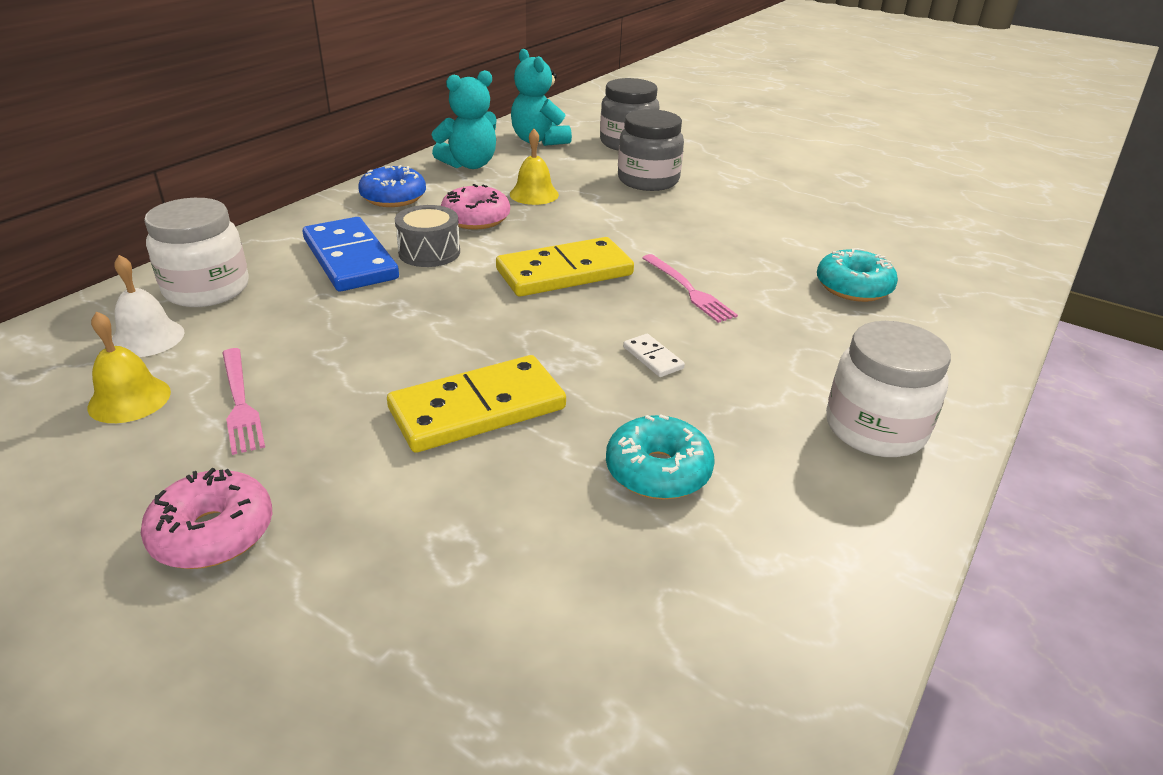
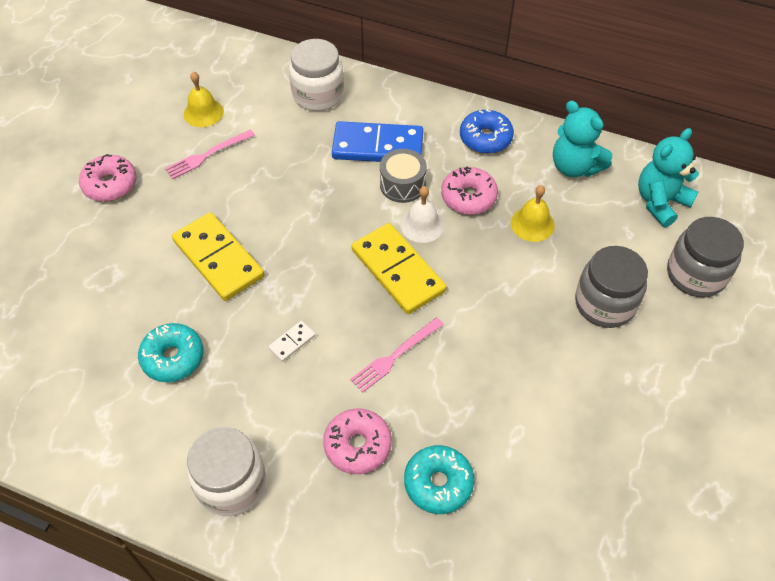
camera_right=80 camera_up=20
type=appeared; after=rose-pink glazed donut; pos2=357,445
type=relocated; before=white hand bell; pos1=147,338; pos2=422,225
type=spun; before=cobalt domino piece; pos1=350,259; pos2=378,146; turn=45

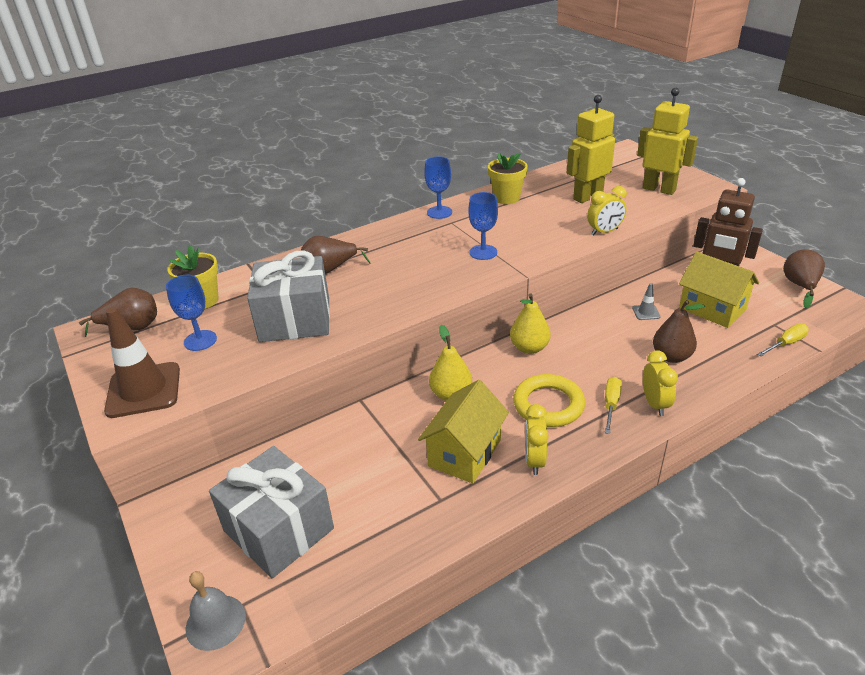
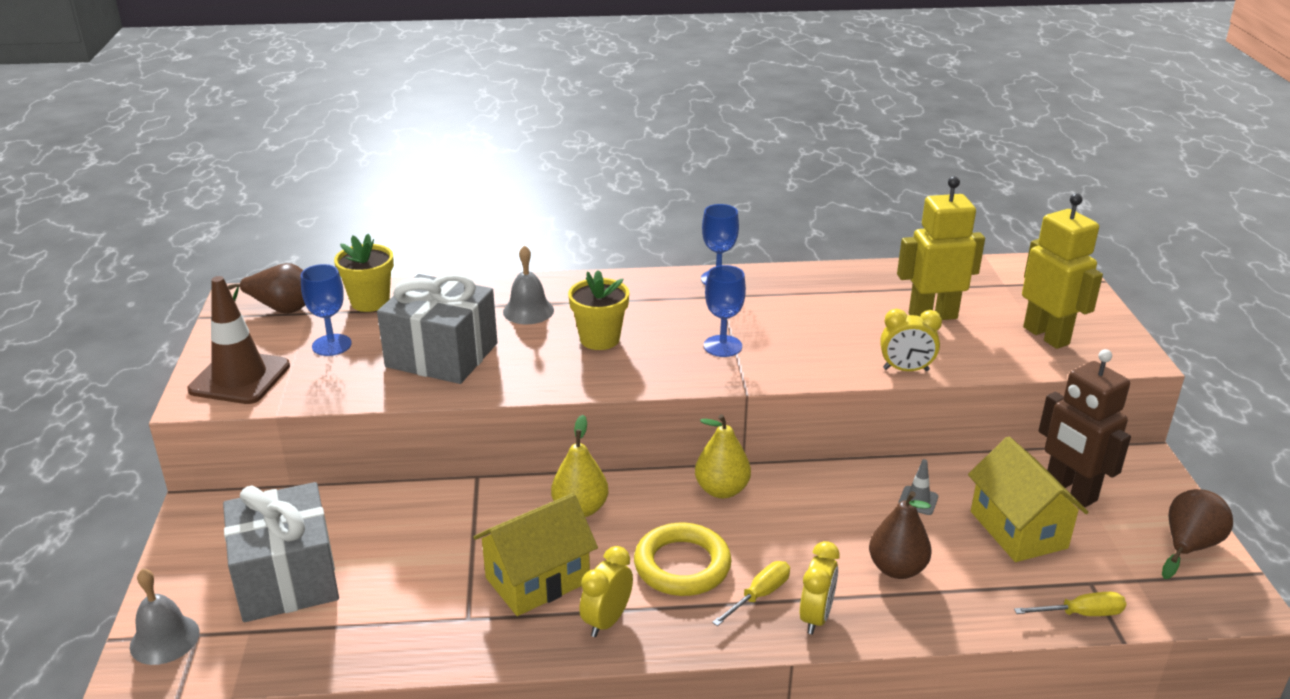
camera_right=25 camera_up=-5
type=relocated; before=golden plant pot; pos1=506,198; pos2=599,339
type=exchanged; before=brown pear fruit; after=gray hand bell; pos1=330,270; pos2=528,311

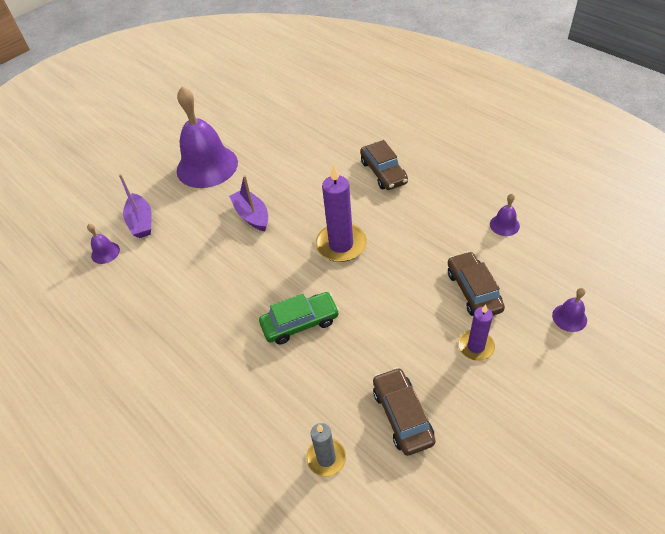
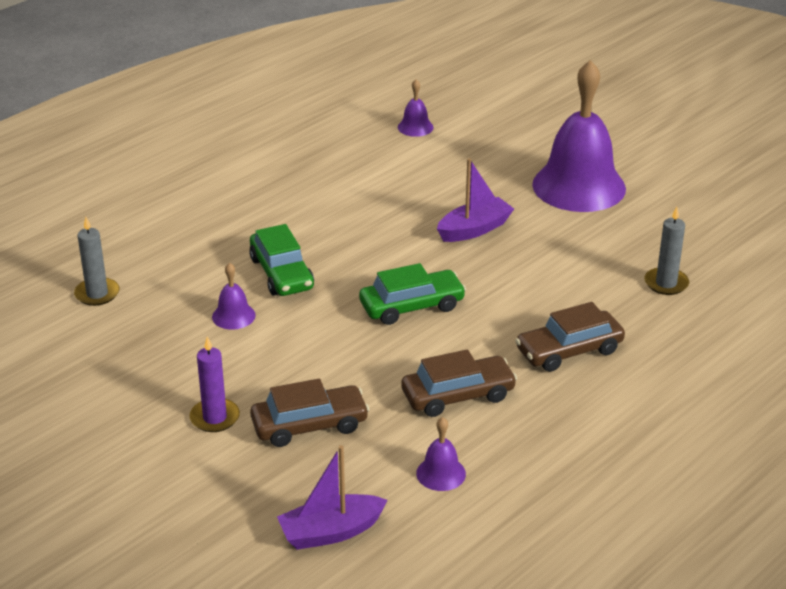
camera_right=85 camera_up=-15
type=appeared; after=gray pillar candle; pos2=666,283
type=relocated; before=violet toy boat; pos1=141,222; pos2=331,532
type=relocated; before=brown automobile; pos1=402,415; pos2=458,395
type=relocated; before=violet hand bell; pos1=569,317; pos2=233,316
type=exchanged; before=violet pillar candle; after=green automobile; pos1=341,245; pos2=412,306

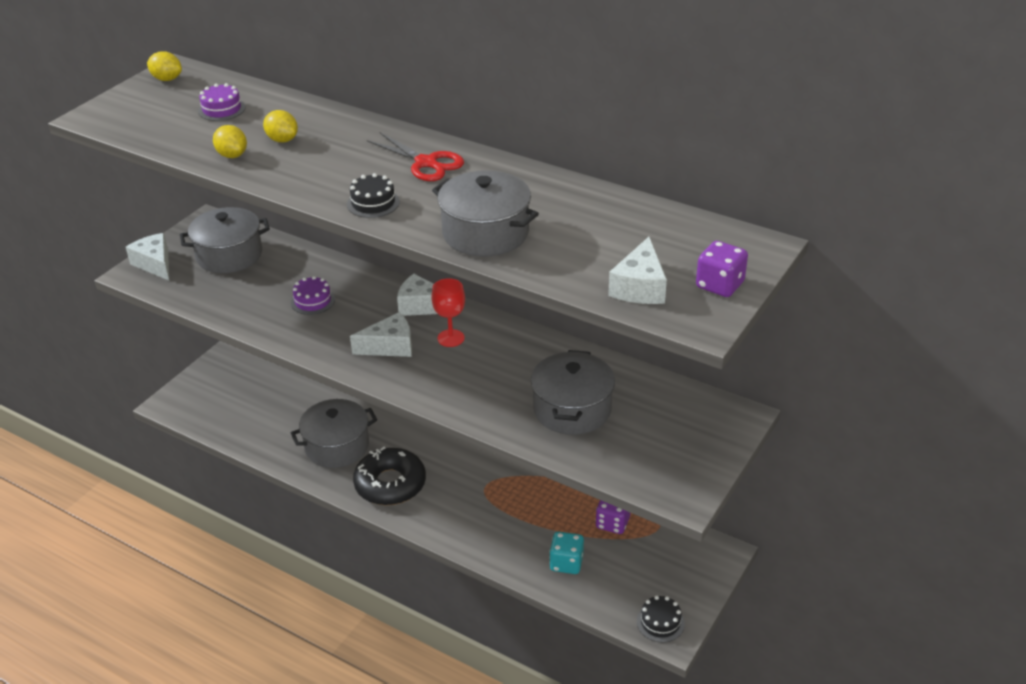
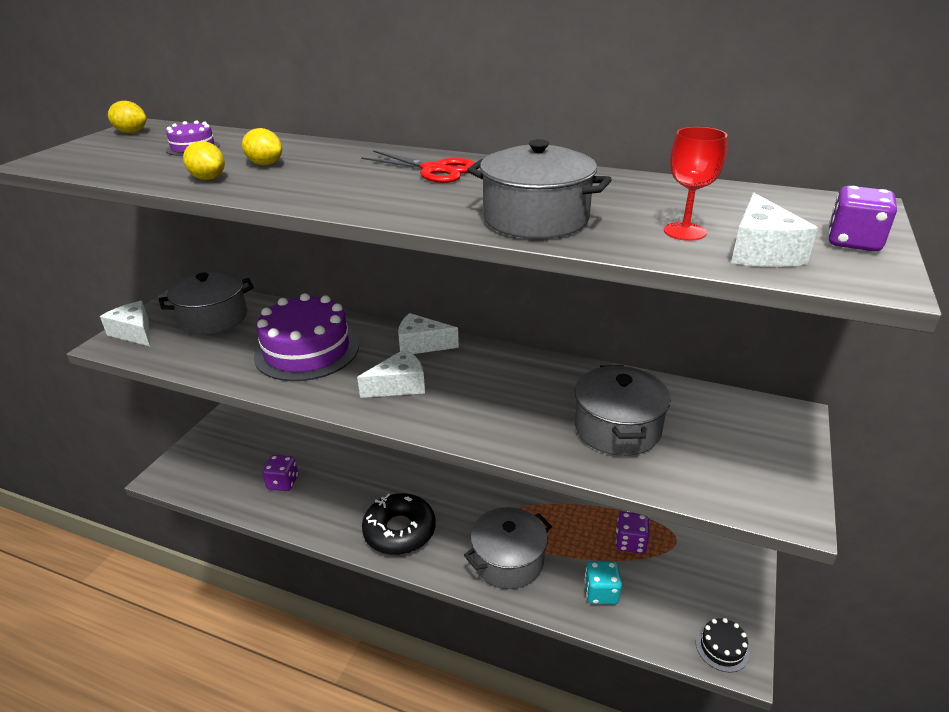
camera_right=-10 camera_up=-5
type=missing; before=jet-black cake; pos1=373,203
type=appeared; after=violet die; pos2=283,482
type=relocated; before=gray pot; pos1=337,446; pos2=508,560
type=relocated; before=red goblet; pos1=451,338; pos2=684,232
type=size; before=violet cake; pos1=312,301; pos2=307,350; scale=2.24

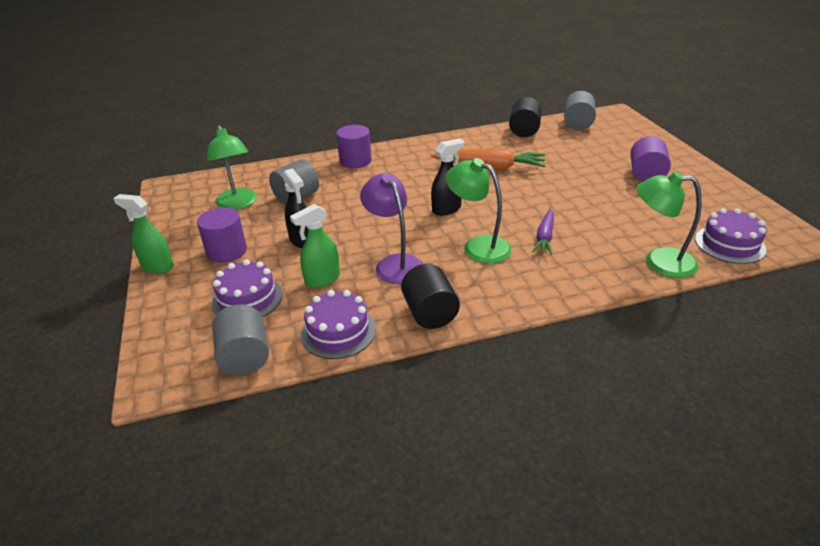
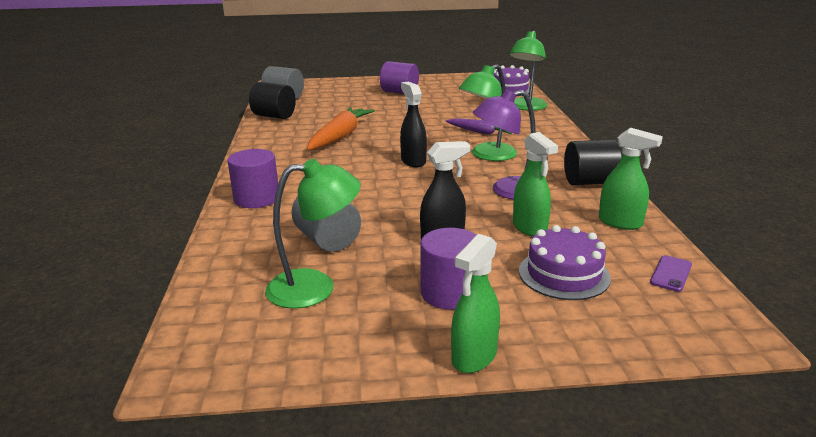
camera_right=-80 camera_up=-10
type=exchanged; before=gray cylinder shape; after=violet mobile phone; pos1=245,357; pos2=671,273
type=exchanged; before=violet cake; after=green spray cleaner; pos1=338,331; pos2=620,223

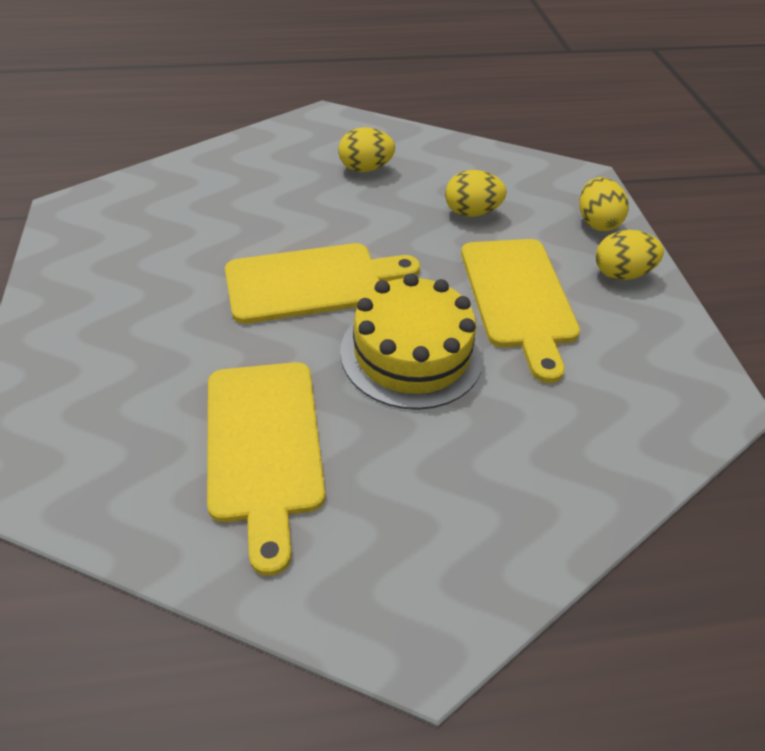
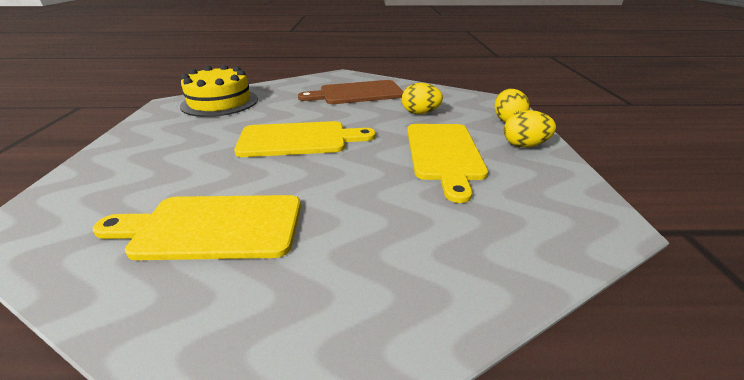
camera_right=10 camera_up=-15
type=relocated; before=golden cake; pos1=412,353; pos2=220,102
type=exchanged; before=golden egg; after=brown chopping board; pos1=365,168; pos2=357,93
type=spun; before=golden chopping board; pos1=264,446; pos2=212,227; turn=90

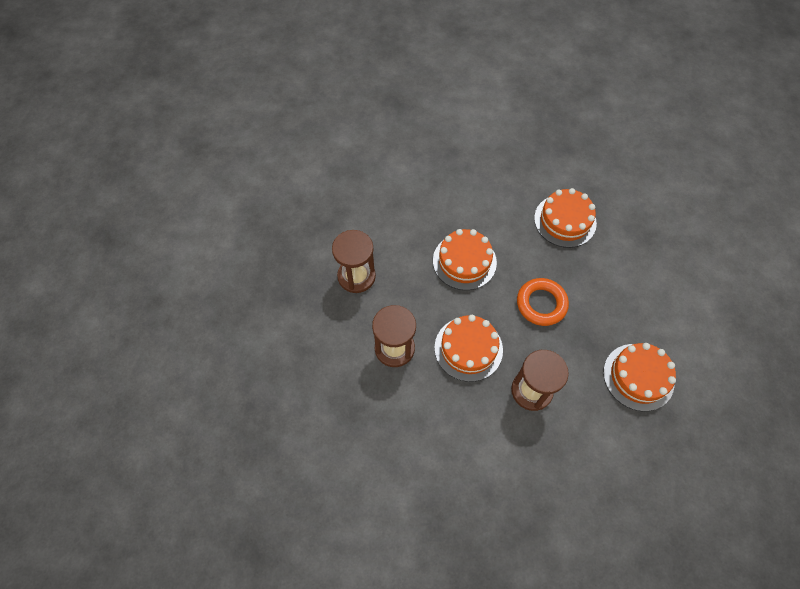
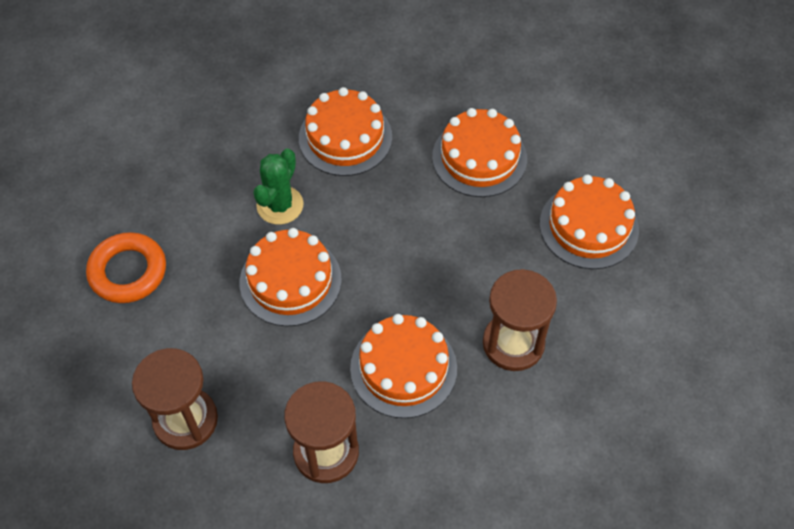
camera_right=-50 camera_up=-5
type=appeared; after=green cactus; pos2=280,205
type=appeared; after=bright orange cake; pos2=479,158
type=relocated; before=bright orange torus; pos1=541,304; pos2=128,271

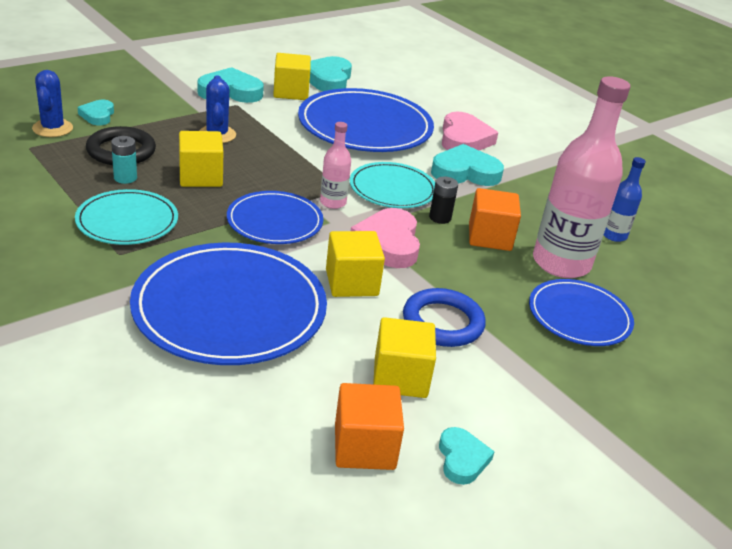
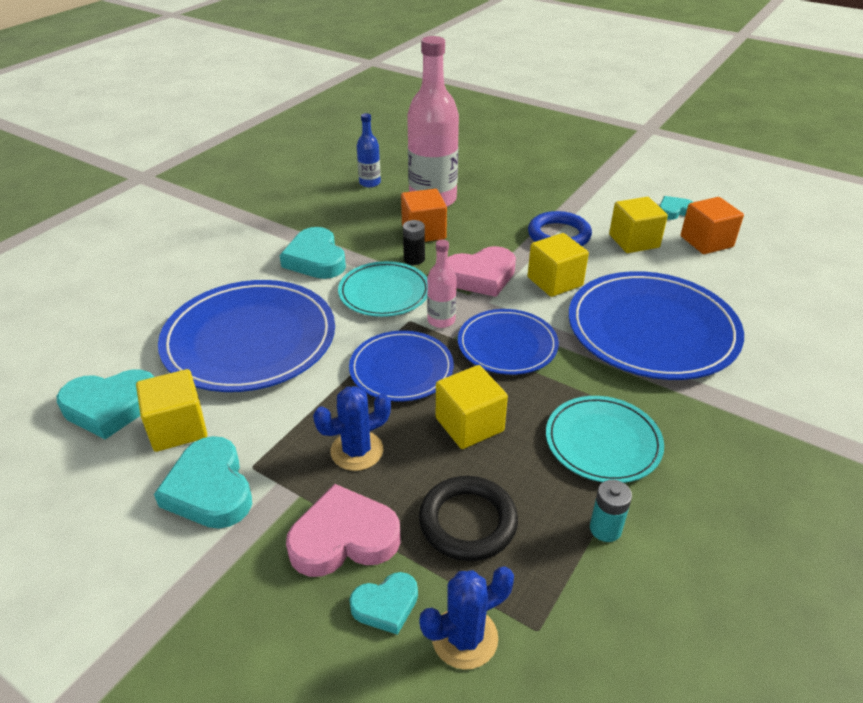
camera_right=-105 camera_up=5
type=relocated; before=aqua AA battery; pos1=125,178; pos2=605,529
type=relocated; before=rose-pink heart shape; pos1=464,139; pos2=344,538
type=relocated; before=cobalt plate; pos1=579,316; pos2=401,369

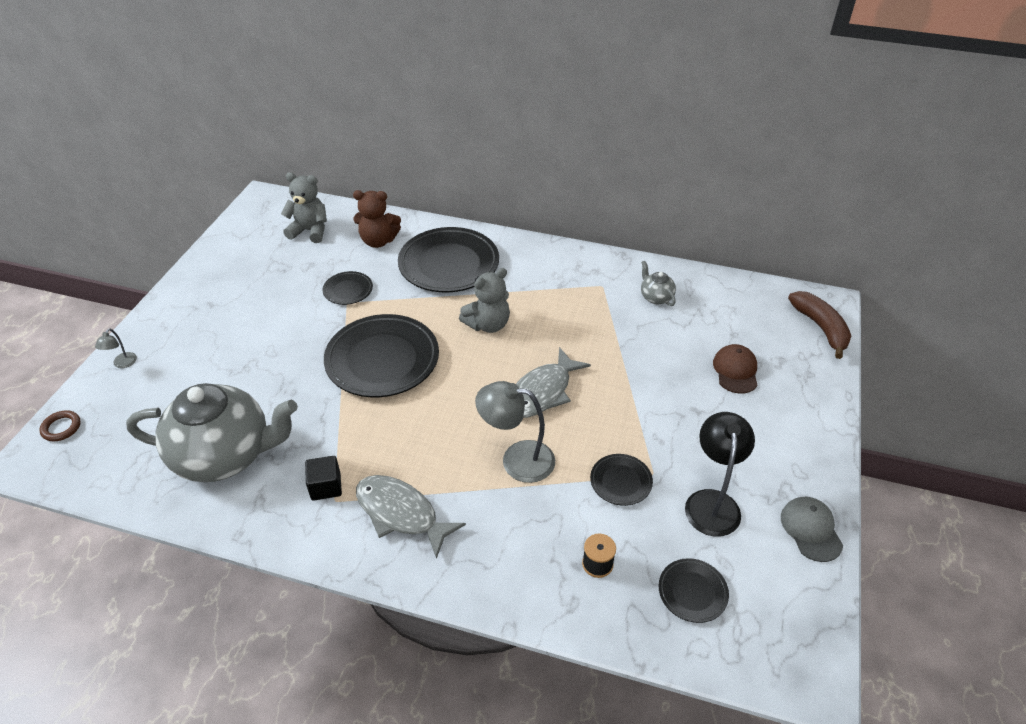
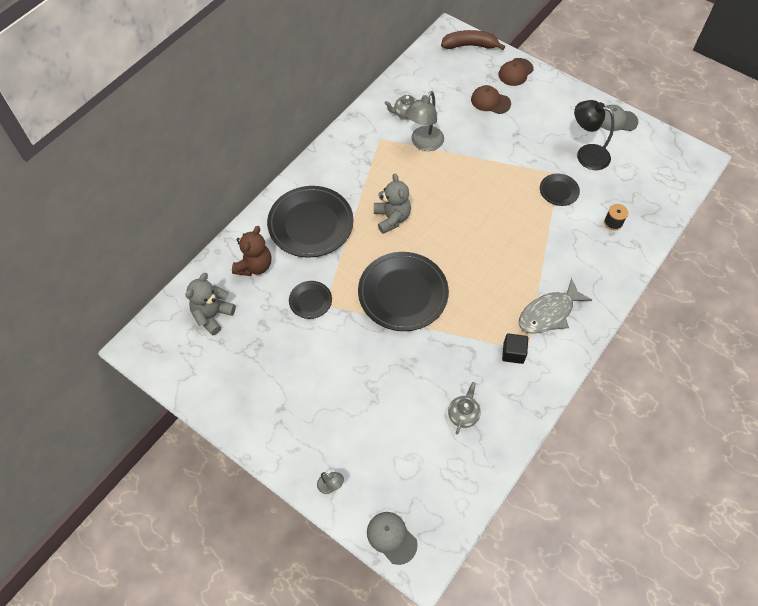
camera_right=-70 camera_up=15
type=missing; before=gray fish; pos1=542,392
type=missing; before=jet-black plate; pos1=692,592
type=appeared; after=brown cap; pos2=515,72
type=relocated; before=gray desk lamp; pos1=517,459; pos2=423,143
type=exchanged; before=brown torus; after=gray cap; pos1=61,428; pos2=391,537
type=size; before=gray china teapot; pos1=225,455; pos2=463,414; scale=0.41

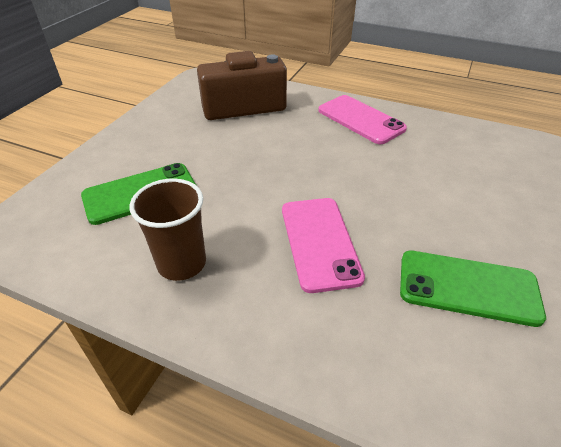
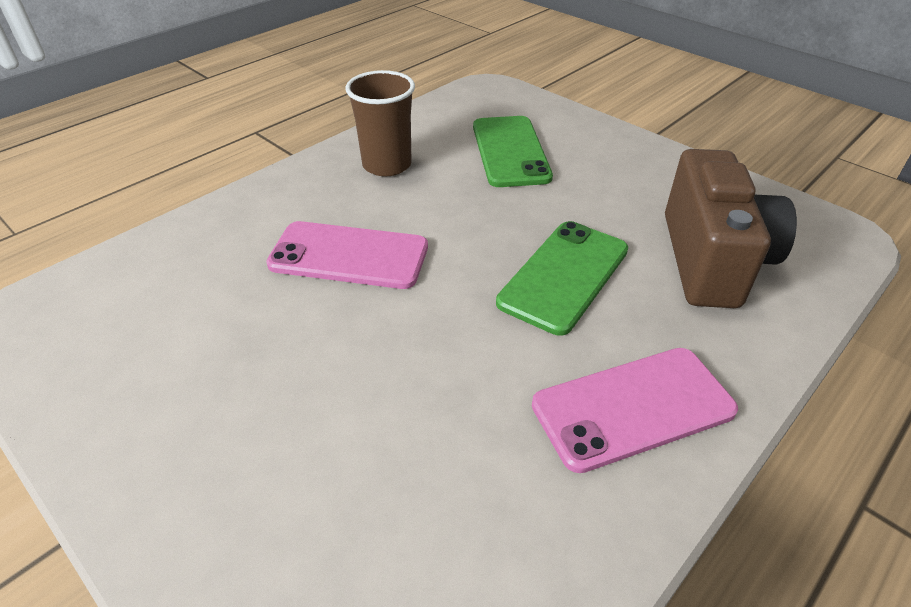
camera_right=110 camera_up=0
type=relocated; before=green mobile phone; pos1=468,287; pos2=564,276

